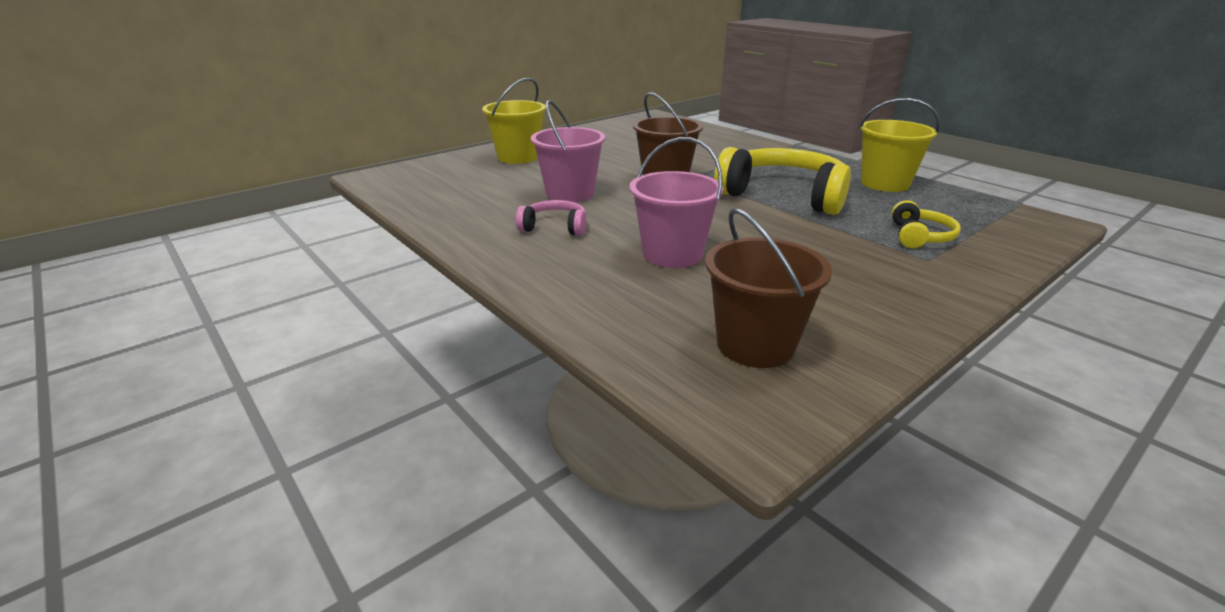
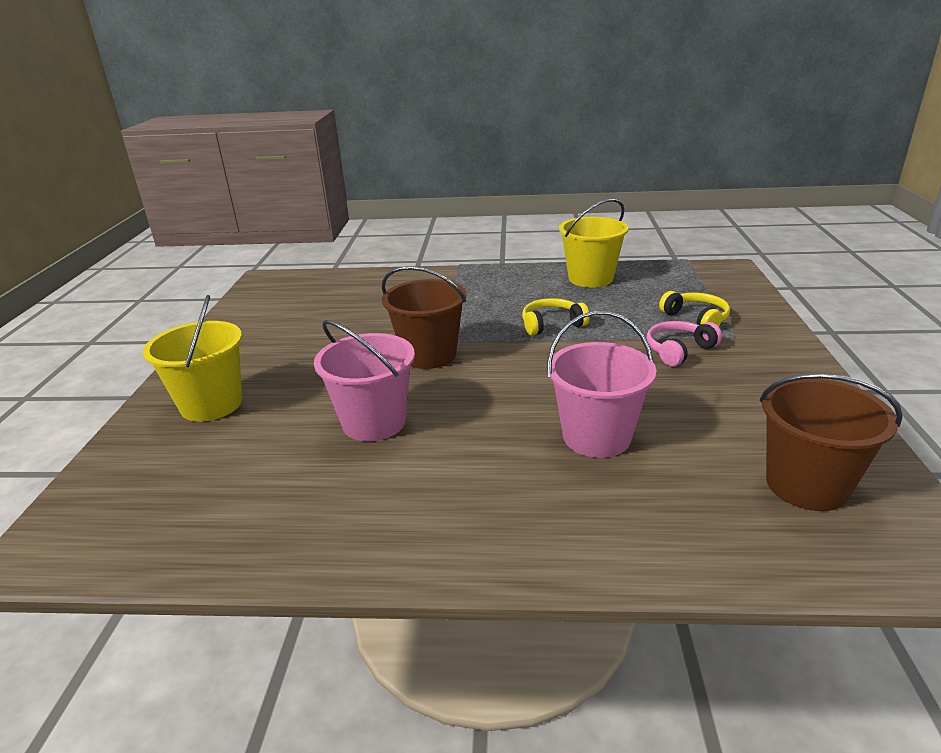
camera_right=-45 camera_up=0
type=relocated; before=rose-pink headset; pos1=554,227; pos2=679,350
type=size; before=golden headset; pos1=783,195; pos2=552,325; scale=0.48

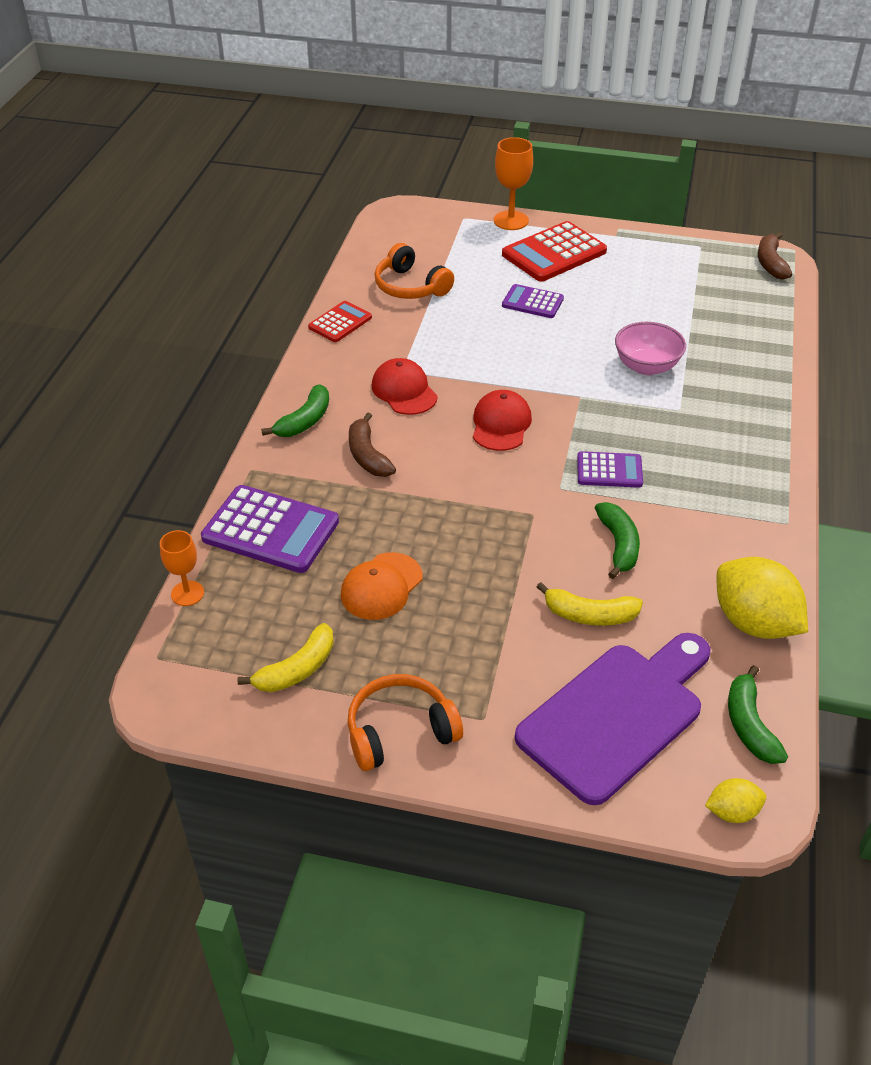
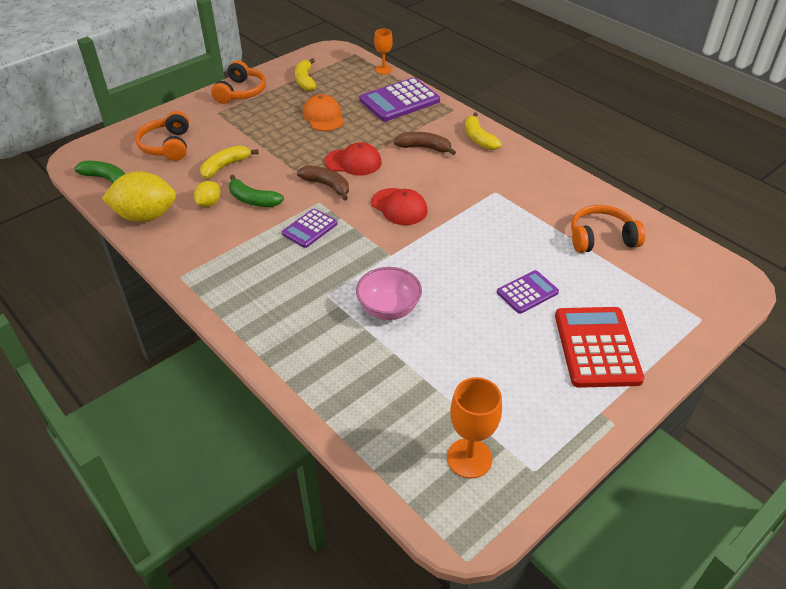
camera_right=125 camera_up=0
type=missing; before=red pocket calculator; pos1=340,322
type=relocated; before=red cap; pos1=404,391; pos2=353,162
type=relocated; before=bright orange goblet; pos1=511,220; pos2=469,458
type=relocated; before=golden toy lemon; pos1=732,812; pos2=209,203
type=relocated; before=brown toy banana; pos1=770,263; pos2=327,186
type=exchanged; before=violet chopping board; after=bright orange headset; pos1=616,716; pos2=167,146
type=colour; before=green toy banana; after=golden toy banana; pos1=305,421; pos2=478,138

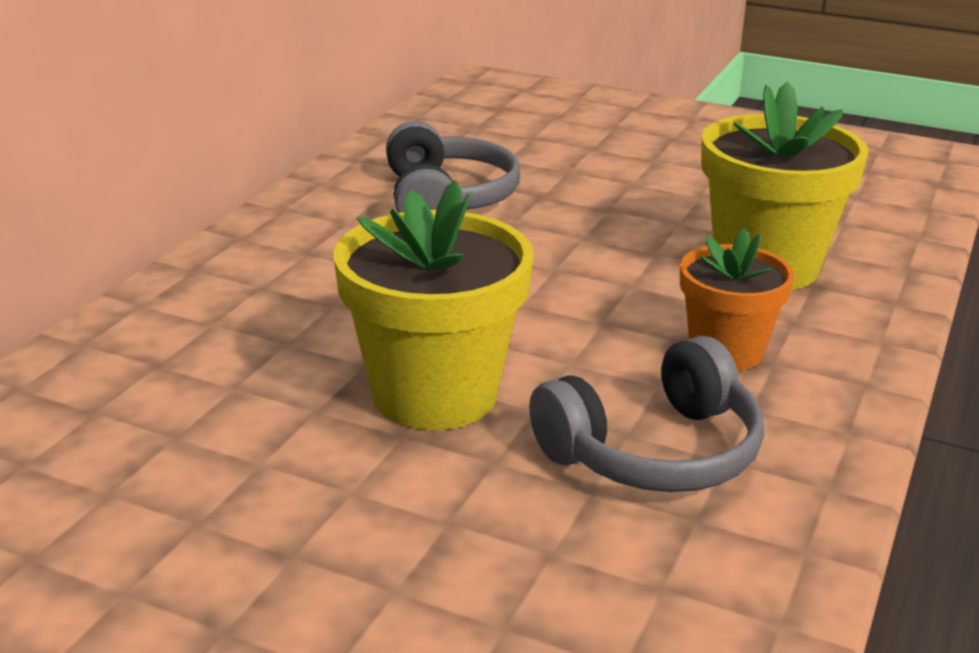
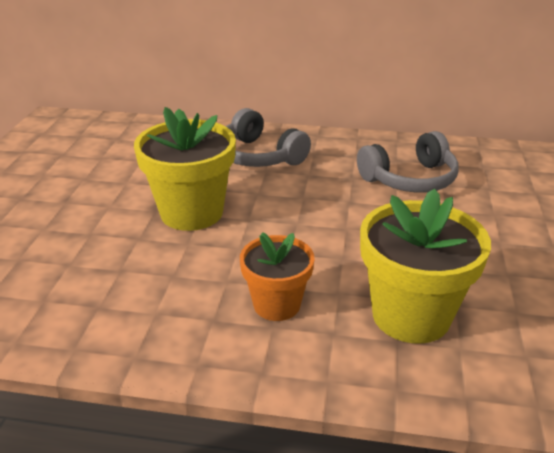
camera_right=75 camera_up=5
type=relocated; before=gray headset; pos1=654,451; pos2=259,156

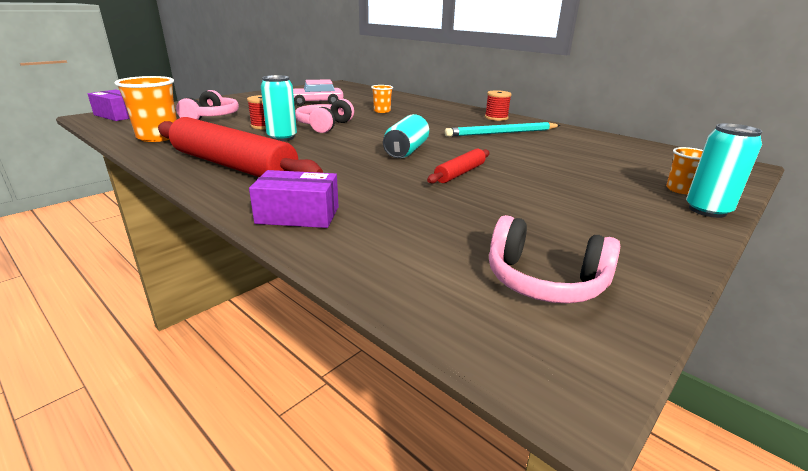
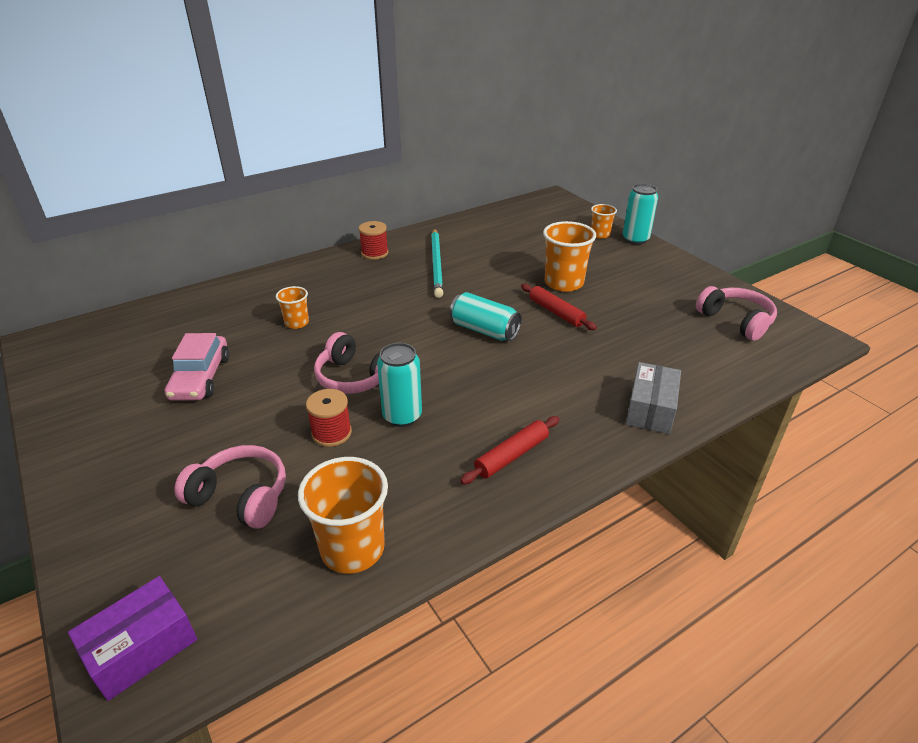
camera_right=-75 camera_up=10
type=appeared; after=bright orange tumbler; pos2=563,283
type=colour; before=violet package; after=gray package; pos1=298,215; pos2=650,409
type=spun; before=rose-pink headset; pos1=544,281; pos2=736,321; turn=-75
type=size; before=red rolling pin; pos1=232,165; pos2=511,456; scale=0.47

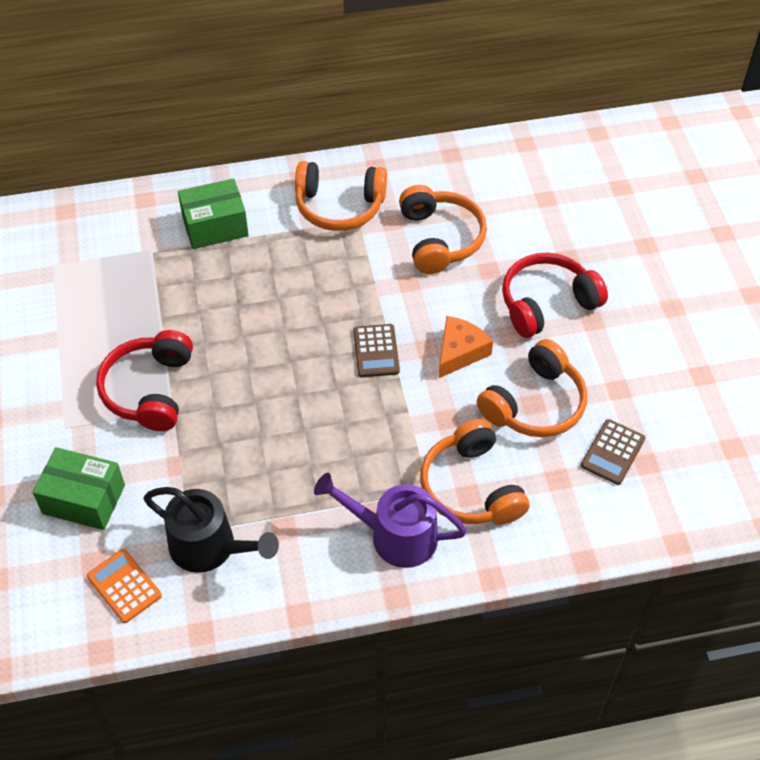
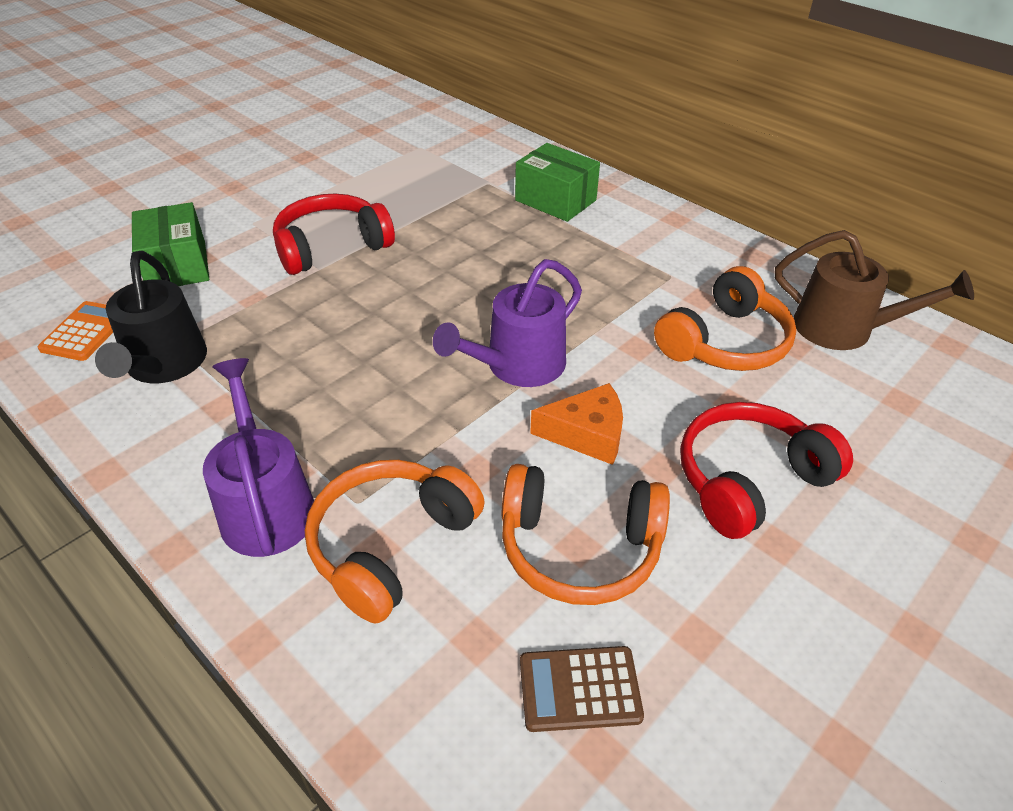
camera_right=55 camera_up=-10
type=missing; before=bright orange headset; pos1=339,206
type=appeared; after=brown sprinkling can; pos2=843,329
type=exchanged; before=brown pocket calculator; after=violet sprinkling can; pos1=376,351; pos2=518,366
type=spun; before=red headset; pos1=547,303; pos2=749,480; turn=-60

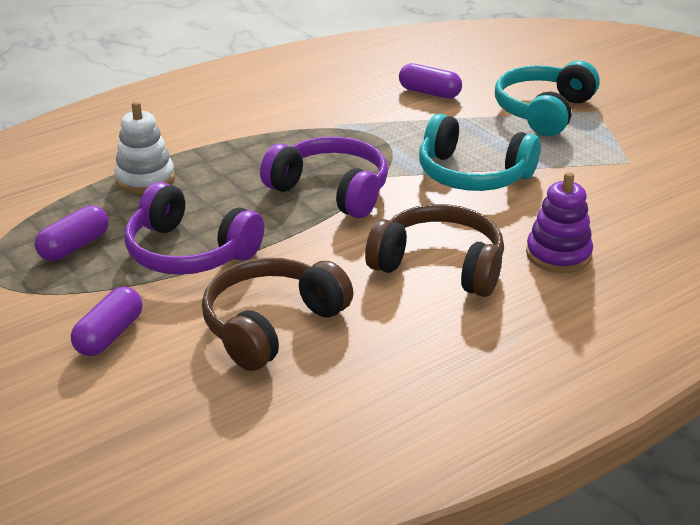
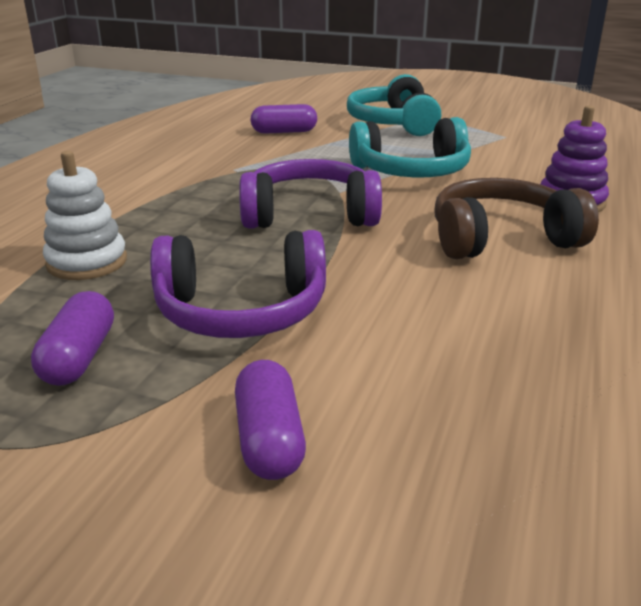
camera_right=-35 camera_up=-5
type=missing; before=brown headset; pos1=272,325

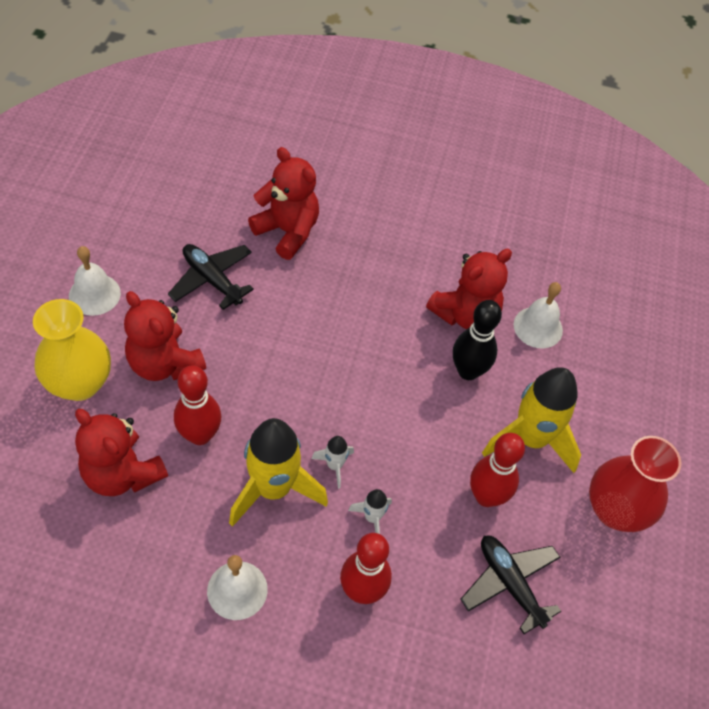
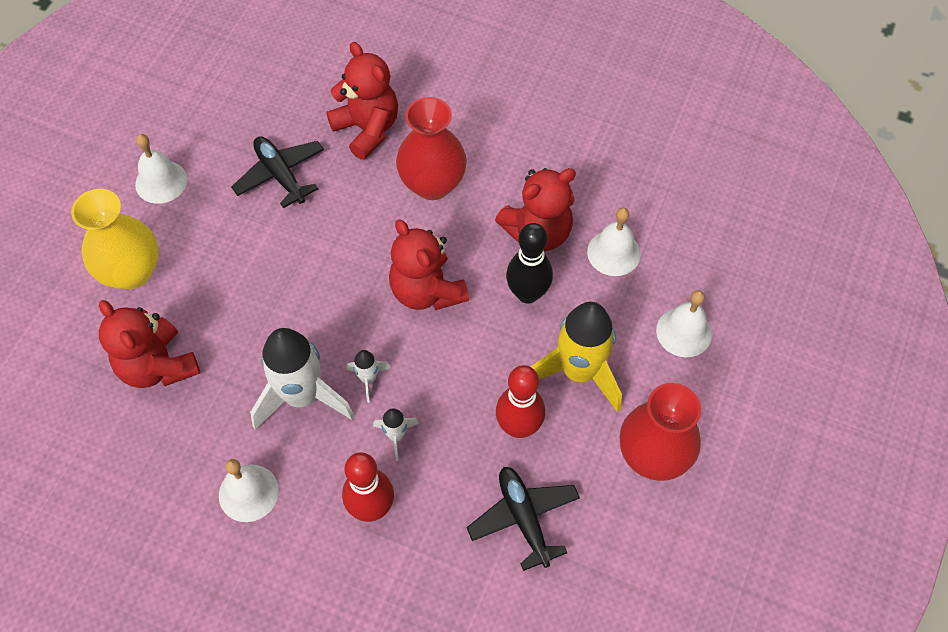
camera_right=15 camera_up=5
type=missing; before=red tenpin; pos1=200,435
type=appeared; after=red tall vase; pos2=432,184
type=appeared; after=white hand bell; pos2=684,332
type=relocated; before=red teddy; pos1=164,363; pos2=427,291
type=colour; before=golden toy rocket; after=white toy rocket; pos1=273,489; pos2=302,396

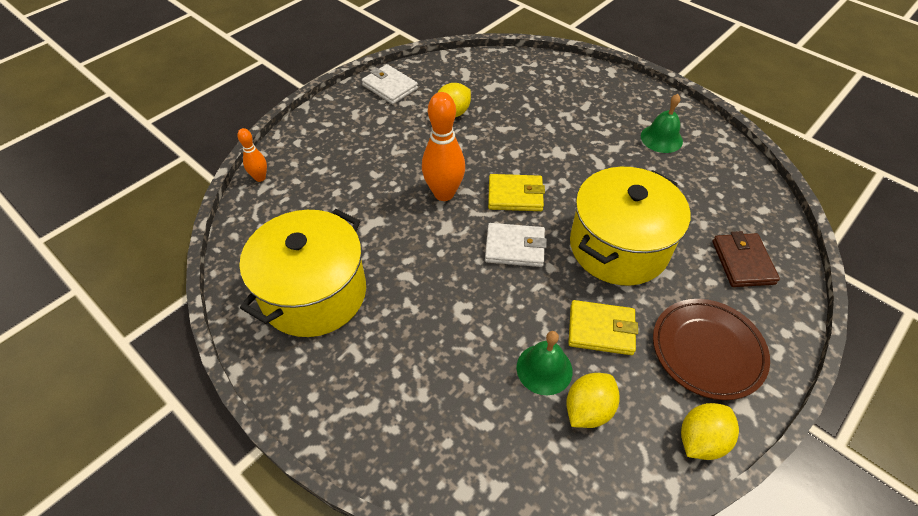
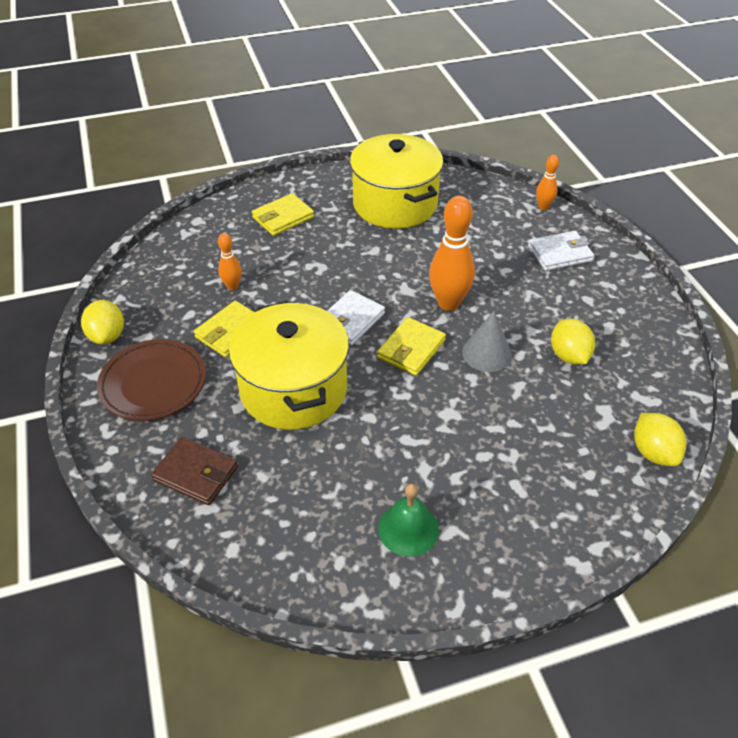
camera_right=120 camera_up=-5
type=appeared; after=golden card wallet; pos2=283,217
type=appeared; after=gray cone shape; pos2=486,353
type=relocated; before=white card wallet; pos1=390,87; pos2=559,254
type=relocated; before=golden toy lemon; pos1=588,409; pos2=653,452
type=exchanged; before=green hand bell; after=bright orange tenpin; pos1=544,369; pos2=232,286

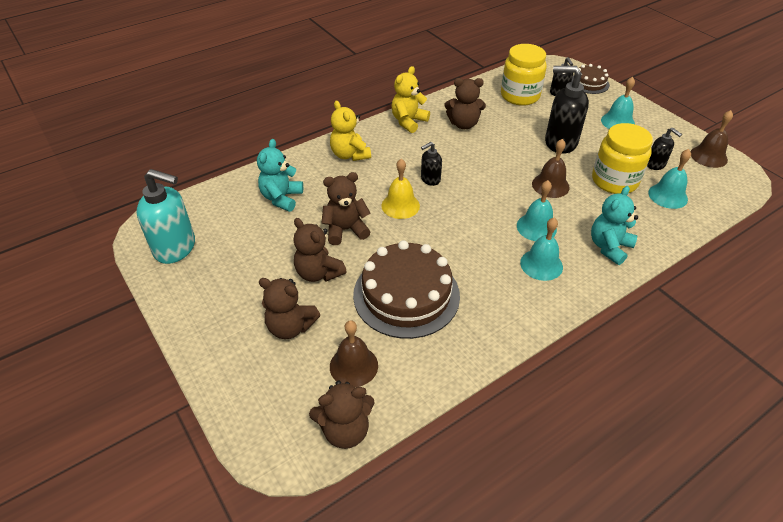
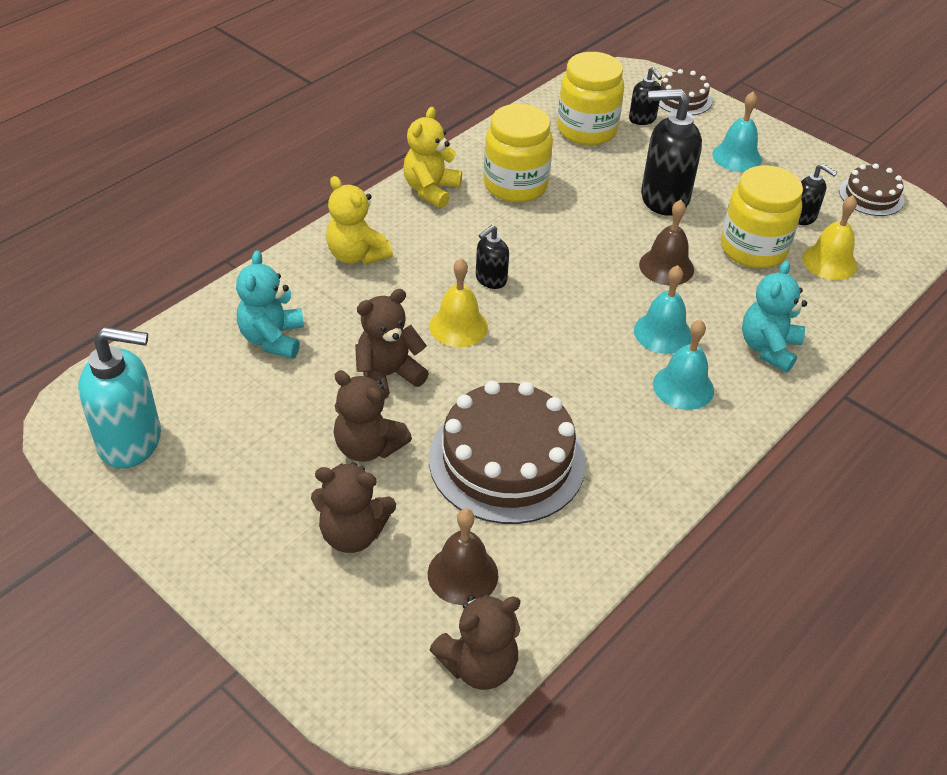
camera_right=-15 camera_up=0
type=exchanged; before=brown teddy; after=golden preserve jar; pos1=463,124; pos2=515,185
type=exchanged; before=brown hand bell; after=brown cake; pos1=708,156; pos2=871,196
type=colour; before=aqua hand bell; after=golden hand bell; pos1=668,196; pos2=829,262

